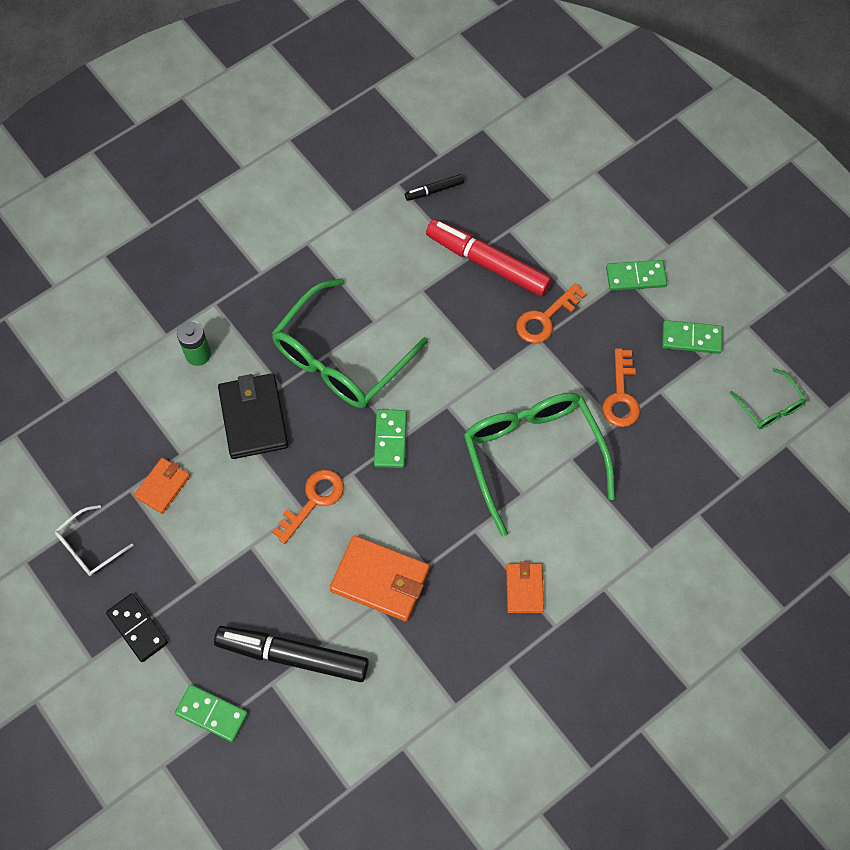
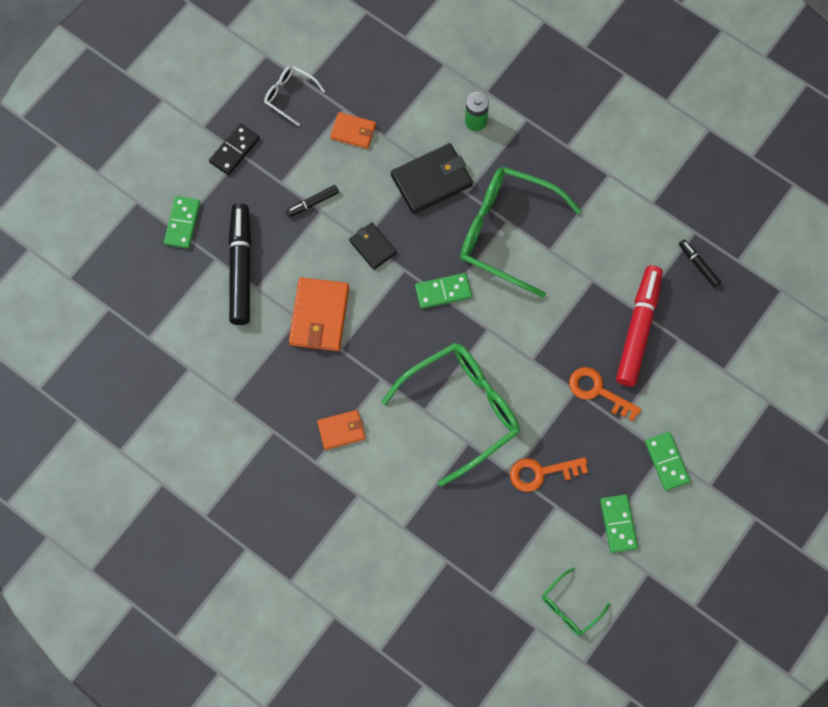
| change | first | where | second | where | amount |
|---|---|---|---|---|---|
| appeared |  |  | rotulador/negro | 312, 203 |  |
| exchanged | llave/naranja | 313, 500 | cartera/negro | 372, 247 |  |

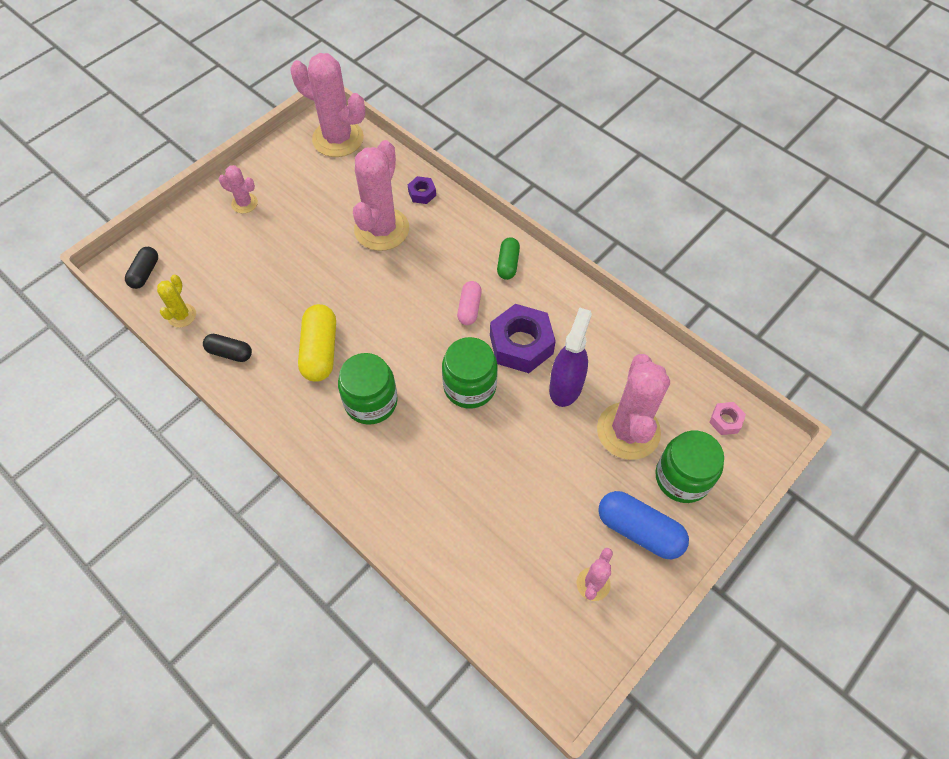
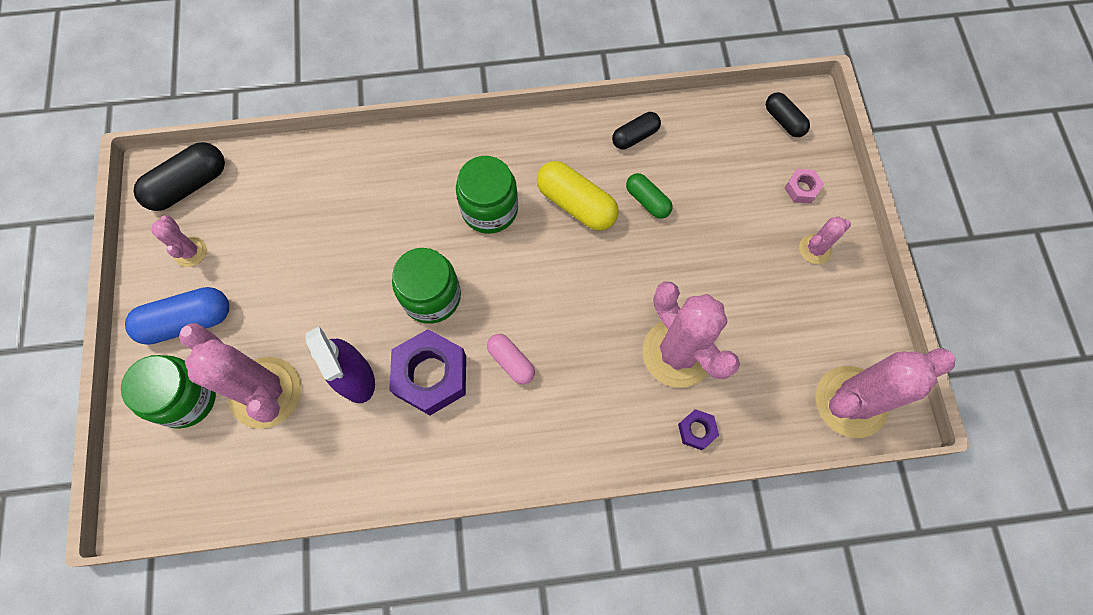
| change | first | where | second | where | amount |
|---|---|---|---|---|---|
| appeared |  |  | cápsula/negro | 189, 185 |  |
| relocated | cápsula/verde | 508, 264 |  | 647, 201 |  |
| relocated | tuerca/rosa | 725, 421 |  | 801, 189 |  |
| missing | cactus/amarillo | 182, 315 |  |  |  |

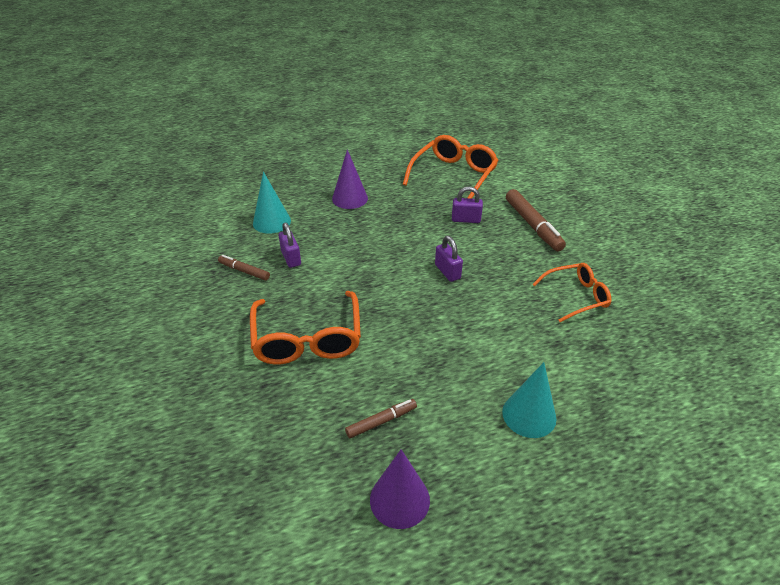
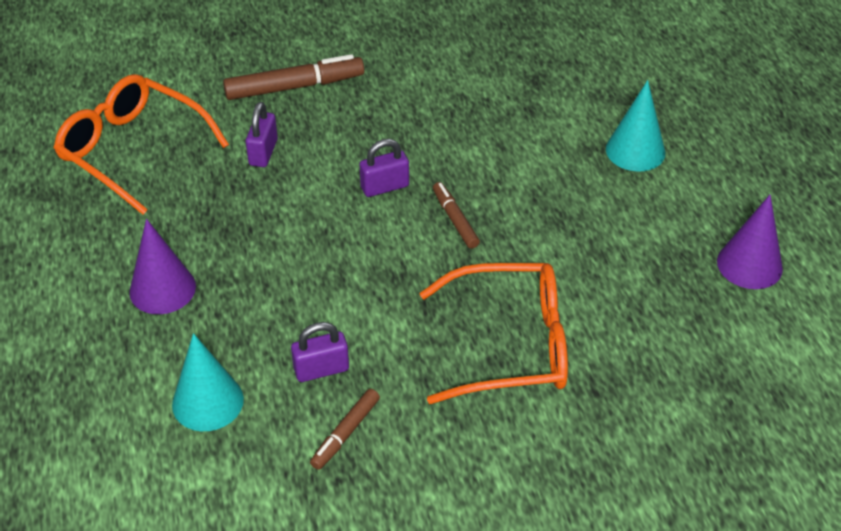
| change | first | where | second | where | amount |
|---|---|---|---|---|---|
| relocated | rotulador/marrón | 381, 421 |  | 455, 220 |  |
| missing | gafas/naranja | 576, 296 |  |  |  |

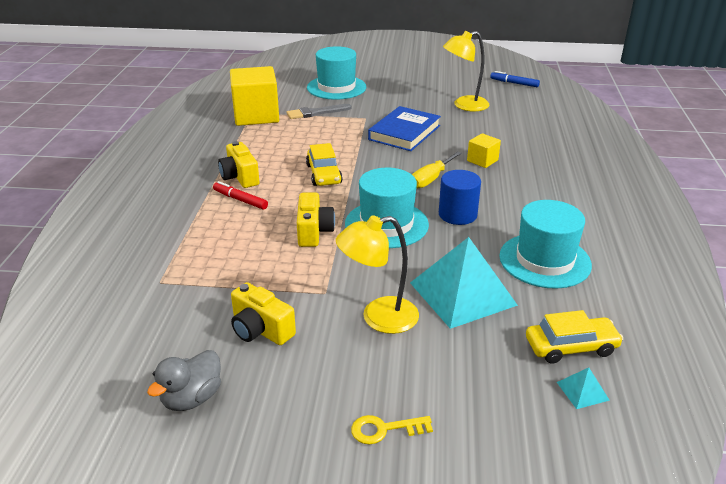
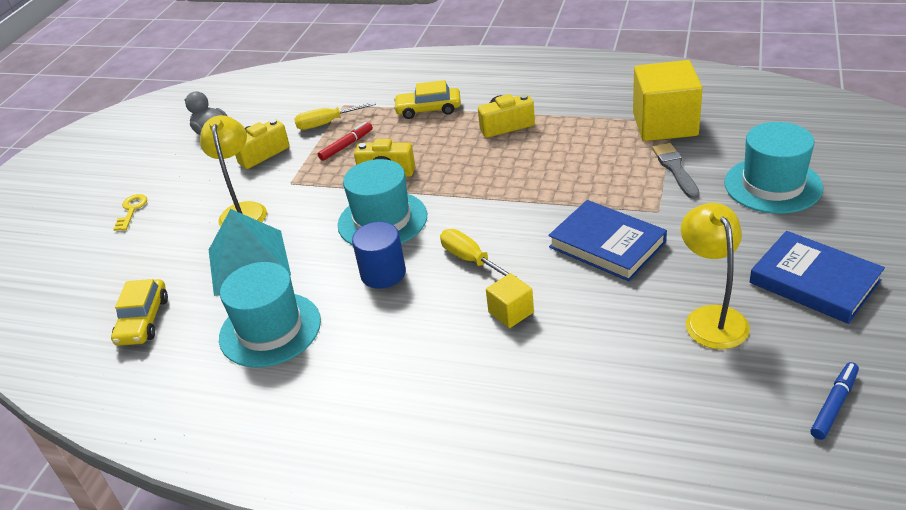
| change | first | where | second | where | amount |
|---|---|---|---|---|---|
| appeared |  |  | destornillador/amarillo | 327, 123 |  |
| relocated | rotulador/rojo | 240, 200 |  | 346, 145 |  |
| relocated | coche/amarillo | 324, 174 |  | 428, 109 |  |
| appeared |  |  | libro/azul | 814, 281 |  |
| missing | pirámide/turquesa | 582, 391 |  |  |  |

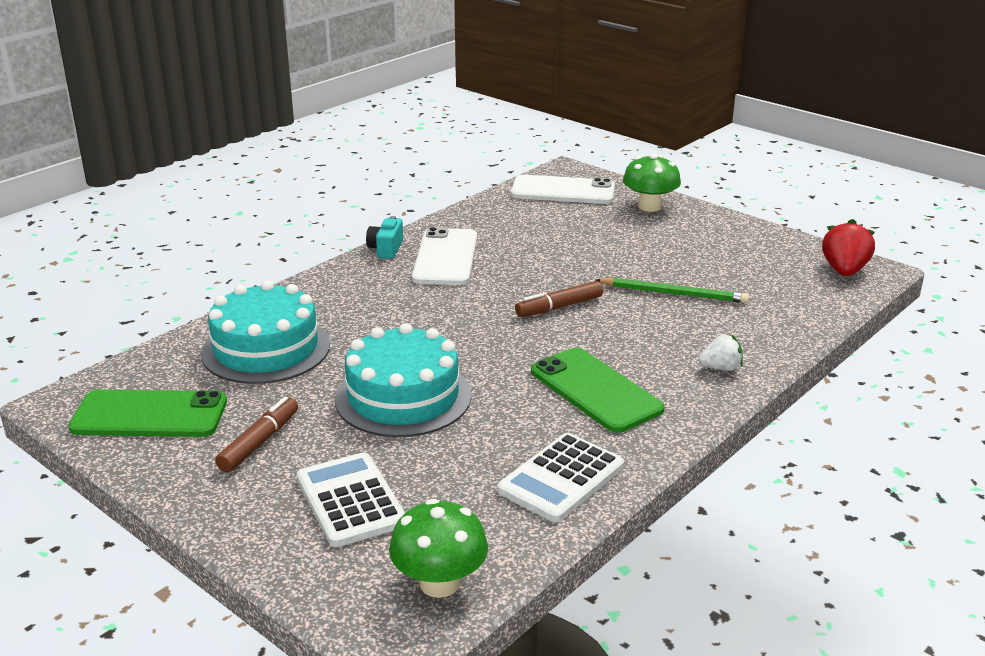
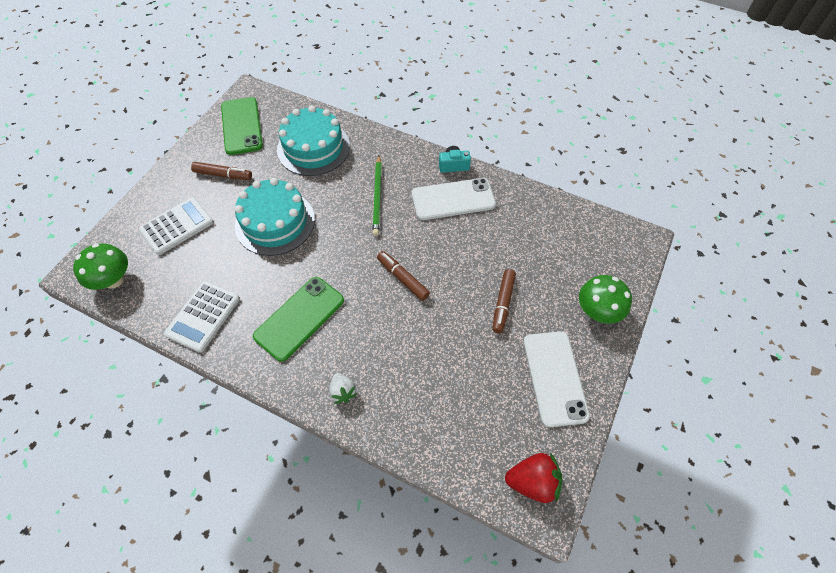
| change | first | where | second | where | amount |
|---|---|---|---|---|---|
| spun | calculadora/blanco | 561, 478 |  | 203, 316 | 90 degrees counterclockwise |
| relocated | lápiz/verde | 674, 293 |  | 377, 197 |  |
| appeared |  |  | rotulador/marrón | 503, 303 |  |
| relocated | móvil/blanco | 563, 191 |  | 555, 378 |  |

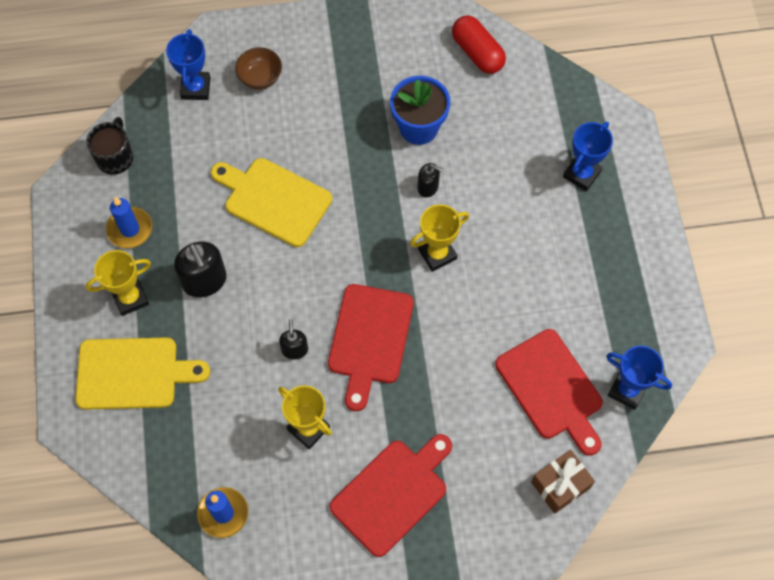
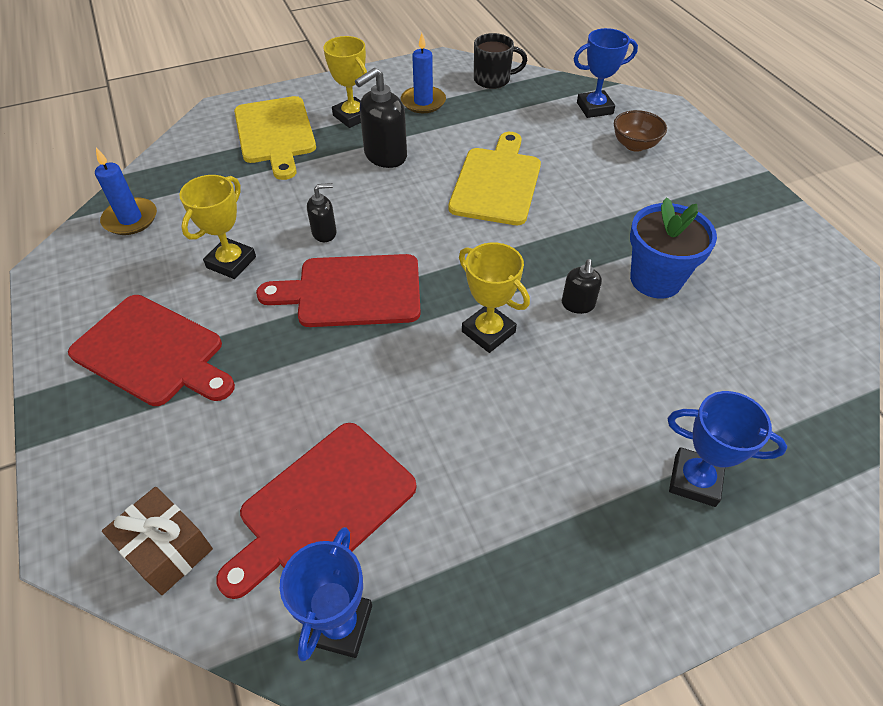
| change | first | where | second | where | amount |
|---|---|---|---|---|---|
| missing | cápsula/rojo | 477, 53 |  |  |  |

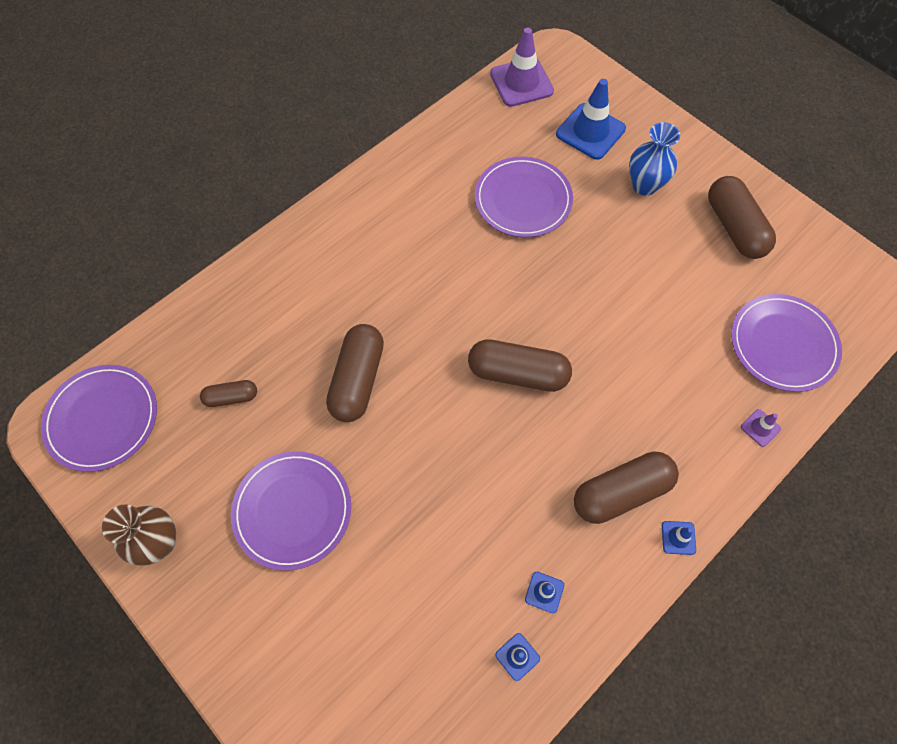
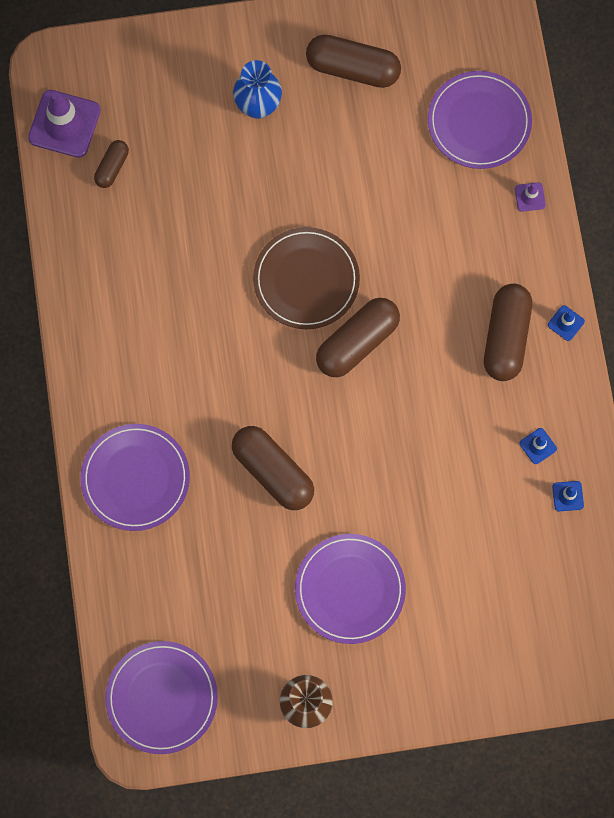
| change | first | where | second | where | amount |
|---|---|---|---|---|---|
| relocated | plato/morado | 523, 199 |  | 135, 478 |  |
| relocated | cápsula/marrón | 231, 397 |  | 112, 167 |  |
| appeared |  |  | plato/marrón | 306, 280 |  |
| missing | cono de tráfico/azul | 590, 131 |  |  |  |

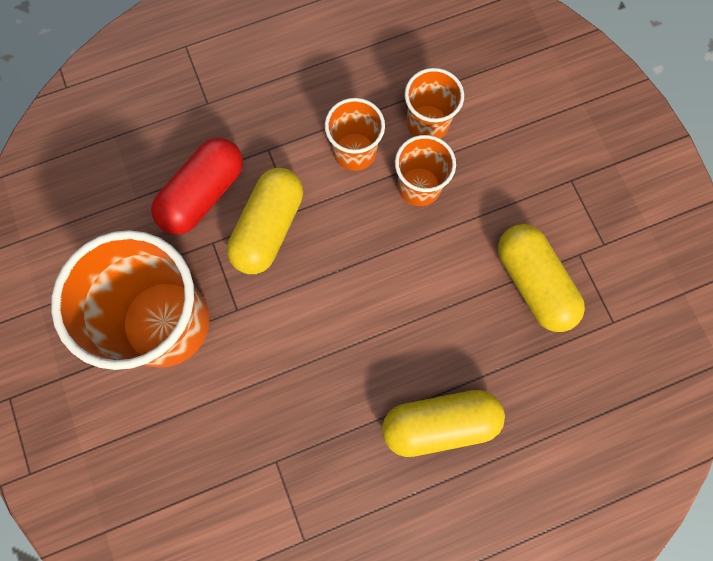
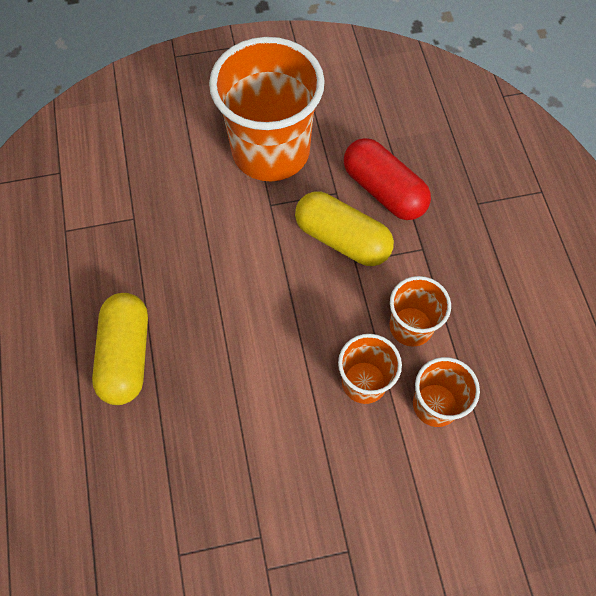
| change | first | where | second | where | amount |
|---|---|---|---|---|---|
| missing | cápsula/amarillo | 533, 283 |  |  |  |

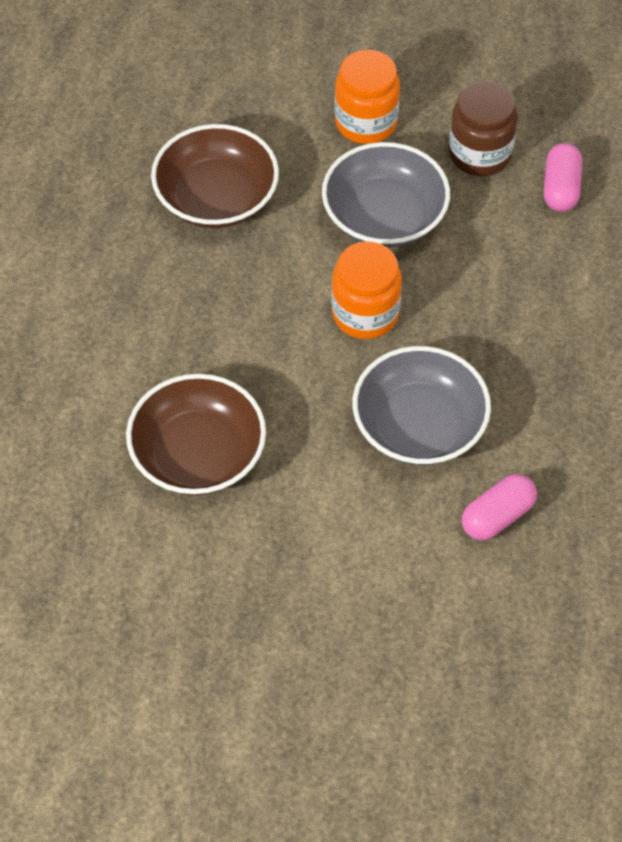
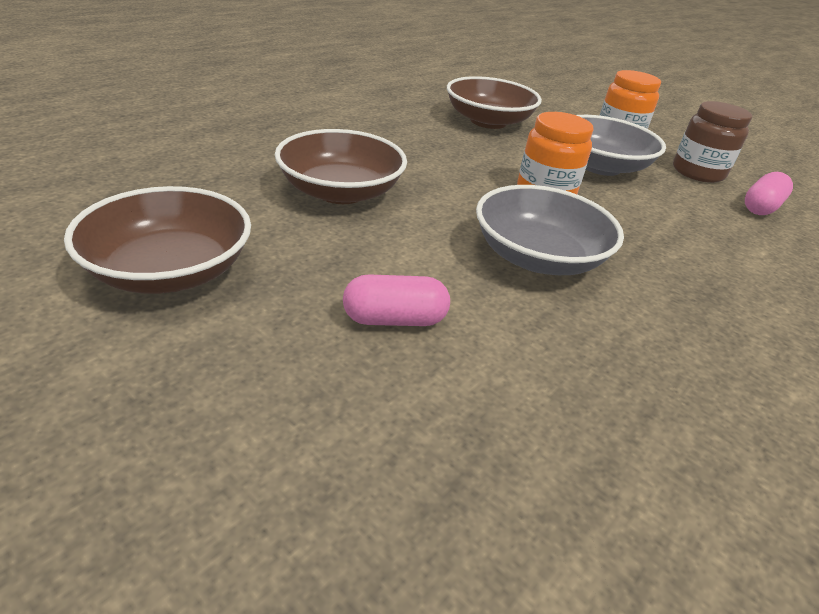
| change | first | where | second | where | amount |
|---|---|---|---|---|---|
| appeared |  |  | cuenco/marrón | 170, 271 |  |
| relocated | cápsula/rosa | 497, 516 |  | 394, 319 |  |

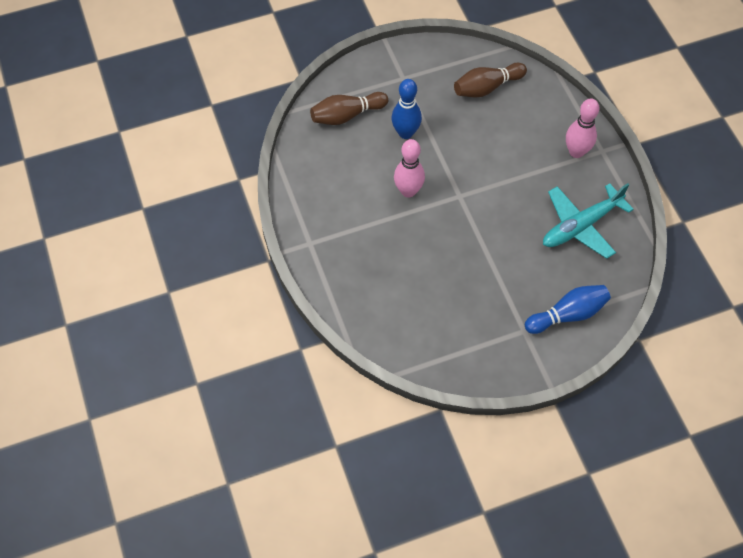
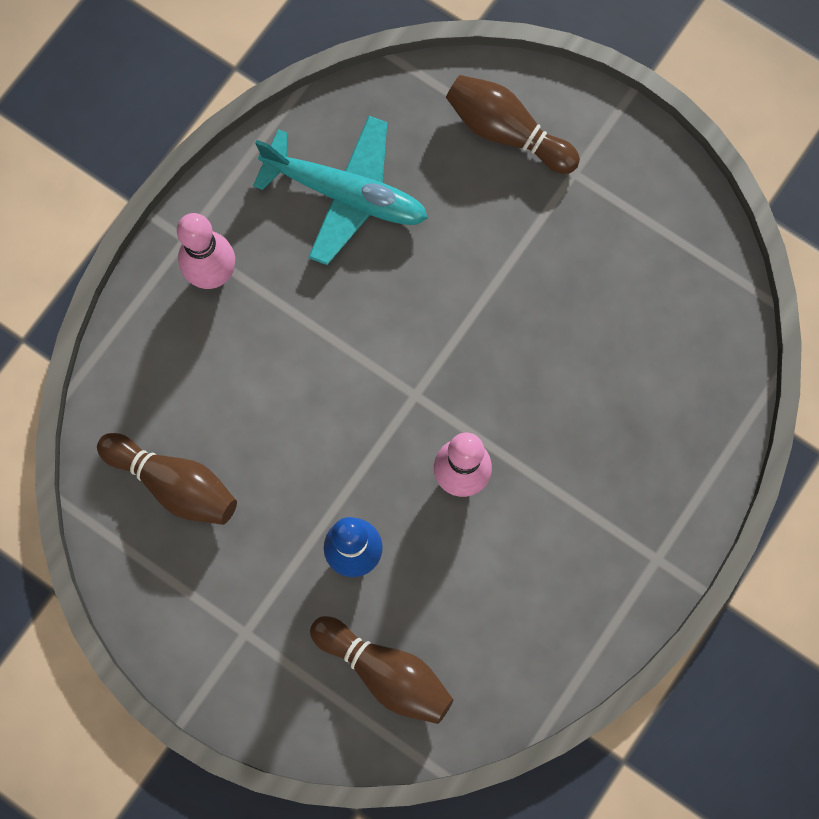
| change | first | where | second | where | amount |
|---|---|---|---|---|---|
| colour | bolo/azul | 567, 314 | bolo/marrón | 506, 132 |  |

